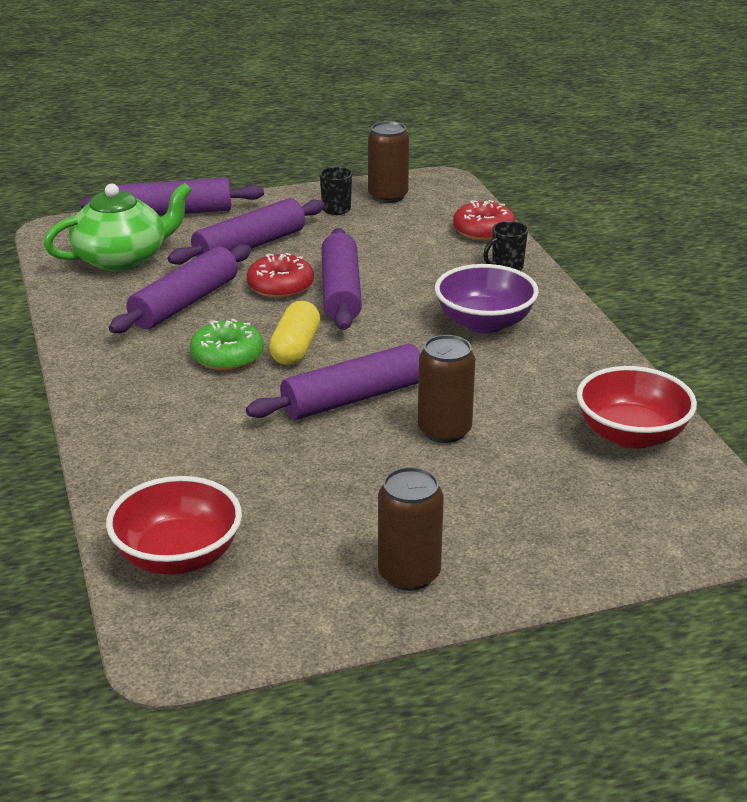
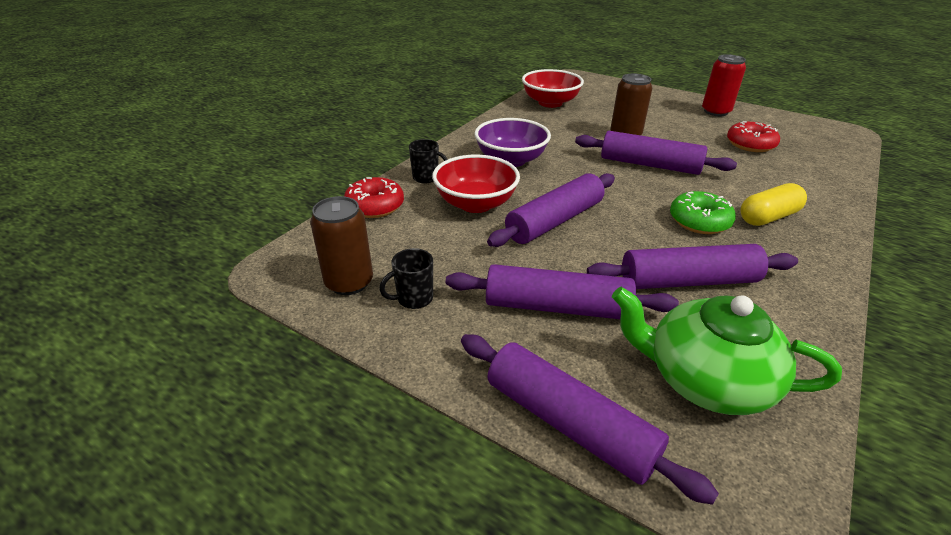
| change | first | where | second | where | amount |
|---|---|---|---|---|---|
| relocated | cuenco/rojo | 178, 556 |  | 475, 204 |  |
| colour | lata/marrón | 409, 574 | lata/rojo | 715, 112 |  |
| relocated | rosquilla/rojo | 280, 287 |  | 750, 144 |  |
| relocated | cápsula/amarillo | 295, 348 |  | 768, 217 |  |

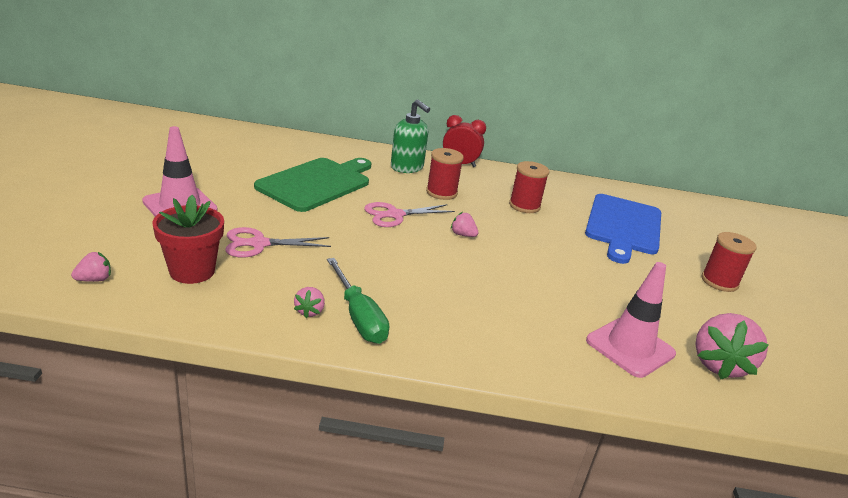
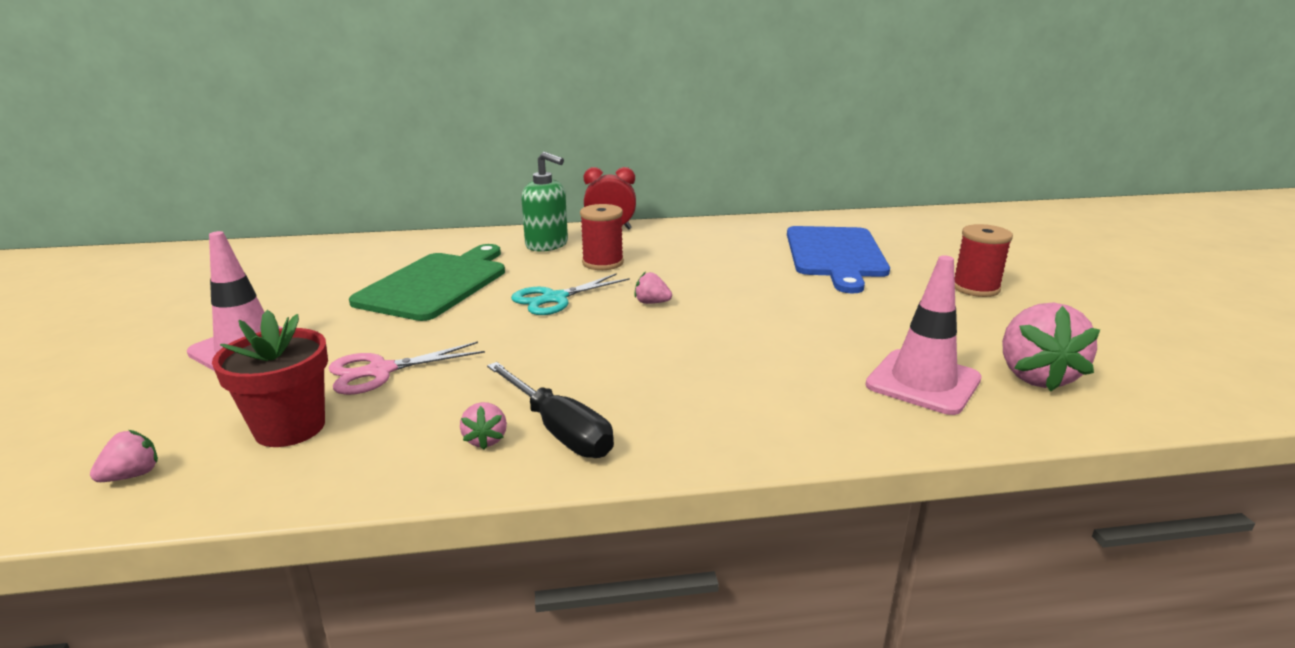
| change | first | where | second | where | amount |
|---|---|---|---|---|---|
| colour | destornillador/verde | 359, 316 | destornillador/negro | 559, 430 |  |
| colour | tijeras/rosa | 395, 215 | tijeras/turquesa | 555, 298 |  |
| missing | carrete/rojo | 524, 206 |  |  |  |

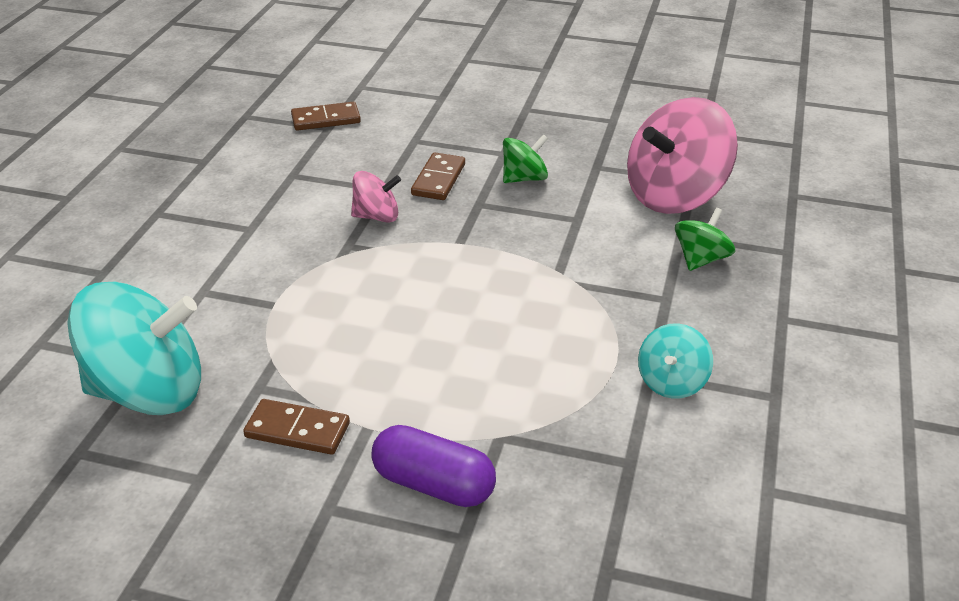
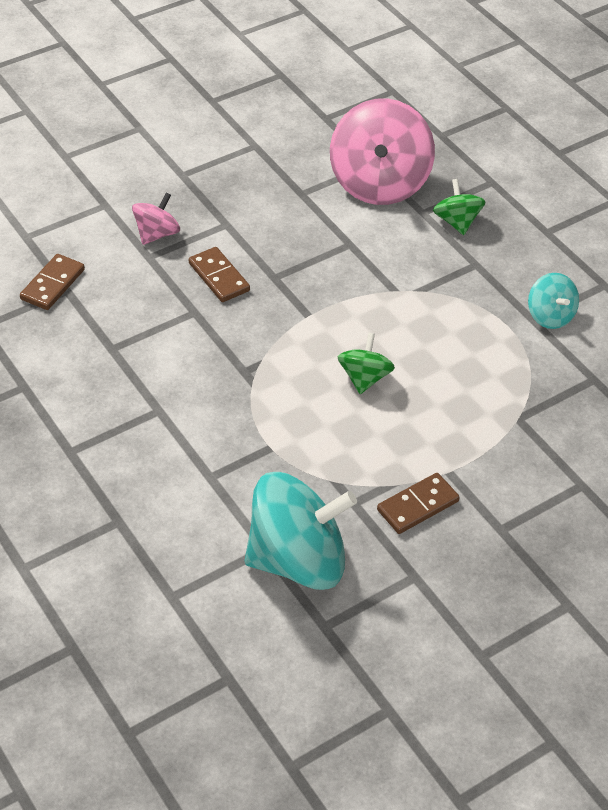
| change | first | where | second | where | amount |
|---|---|---|---|---|---|
| relocated | peonza/rosa | 377, 216 |  | 157, 234 |  |
| spun | peonza/turquesa | 149, 391 |  | 298, 560 | 45 degrees clockwise |
| relocated | peonza/verde | 524, 178 |  | 364, 378 |  |
| missing | cápsula/morado | 433, 484 |  |  |  |

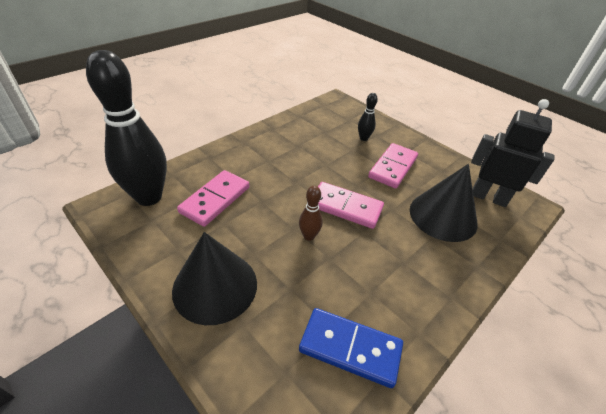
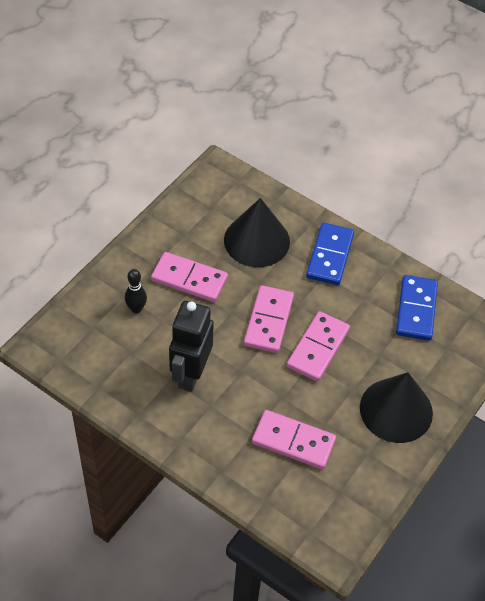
| change | first | where | second | where | amount |
|---|---|---|---|---|---|
| relocated | robot/negro | 488, 197 |  | 190, 374 |  |
| exchanged | bolo/marrón | 309, 236 | ficha de dominó/rosa | 318, 348 |  |
| appeared |  |  | ficha de dominó/azul | 330, 256 |  |
| missing | bolo/negro | 149, 197 |  |  |  |

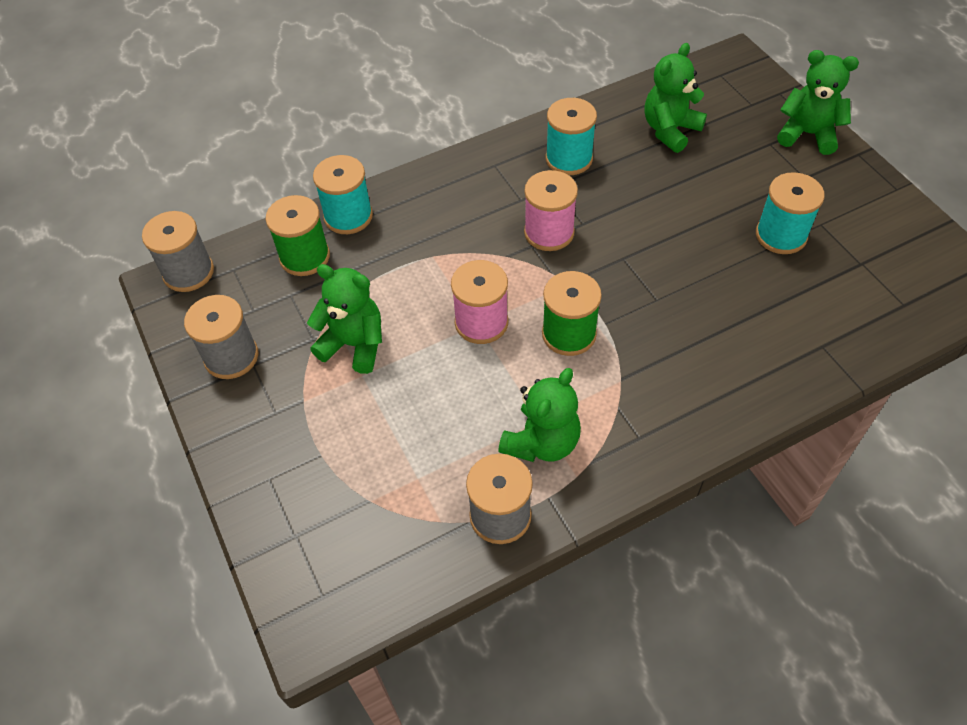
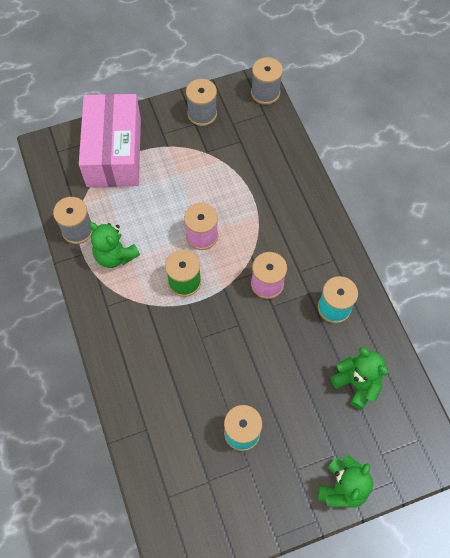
| change | first | where | second | where | amount |
|---|---|---|---|---|---|
| appeared |  |  | caja/rosa | 114, 152 |  |
| missing | carrete/verde | 305, 257 |  |  |  |
| missing | osito/verde | 354, 344 |  |  |  |
| missing | carrete/turquesa | 348, 216 |  |  |  |

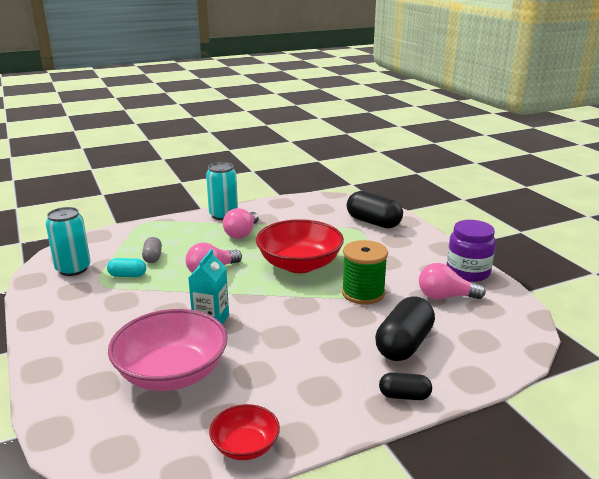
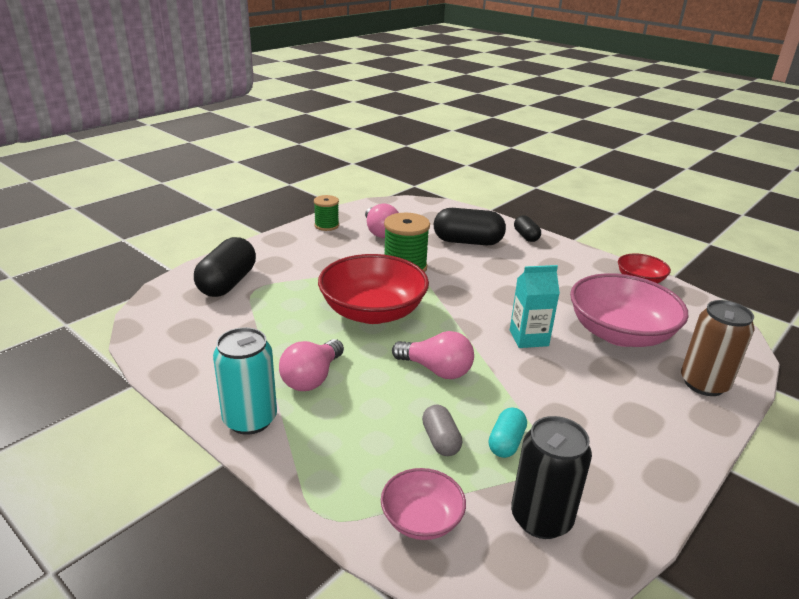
| change | first | where | second | where | amount |
|---|---|---|---|---|---|
| spun | bombilla/rosa | 242, 233 |  | 312, 378 | 120 degrees clockwise |
| exchanged | tarro/morado | 468, 272 | carrete/verde | 326, 225 |  |
| appeared |  |  | cuenco/rosa | 421, 519 |  |
| spun | cápsula/gris | 153, 257 |  | 440, 440 | 75 degrees counterclockwise |
| spun | cápsula/turquesa | 127, 275 |  | 506, 442 | 45 degrees clockwise |
| colour | lata/turquesa | 73, 269 | lata/negro | 541, 518 |  |
| appeared |  |  | lata/marrón | 704, 384 |  |

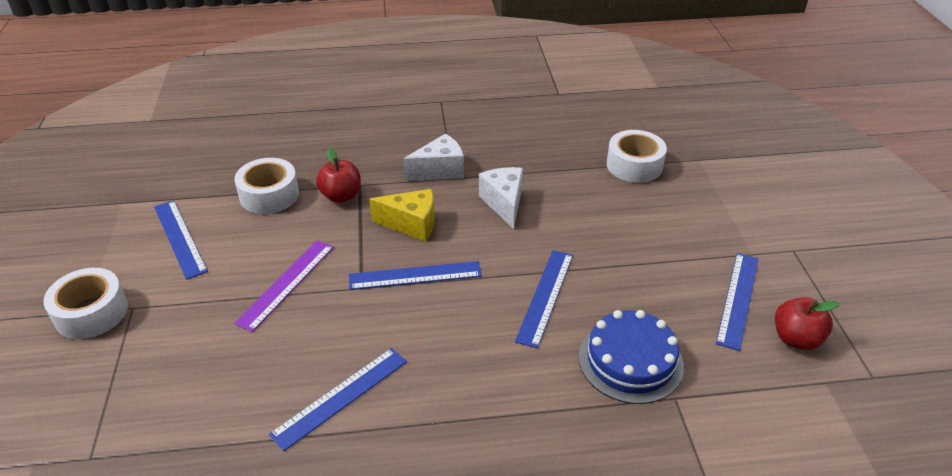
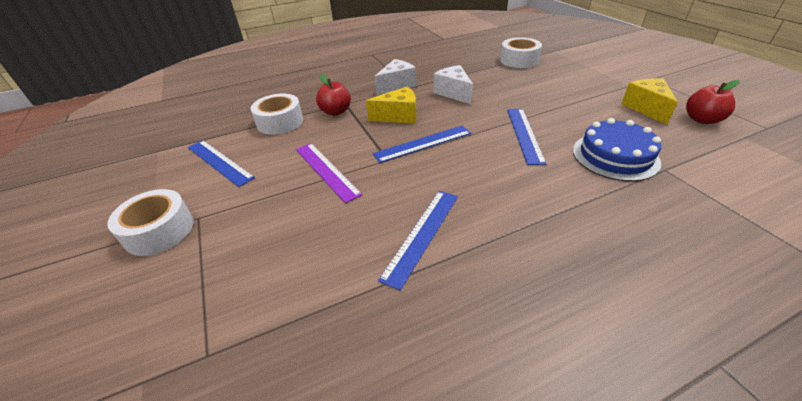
| change | first | where | second | where | amount |
|---|---|---|---|---|---|
| spun | regla/morado | 286, 284 |  | 326, 170 | 45 degrees counterclockwise |
| exchanged | regla/azul | 738, 299 | queso/amarillo | 646, 108 |  |

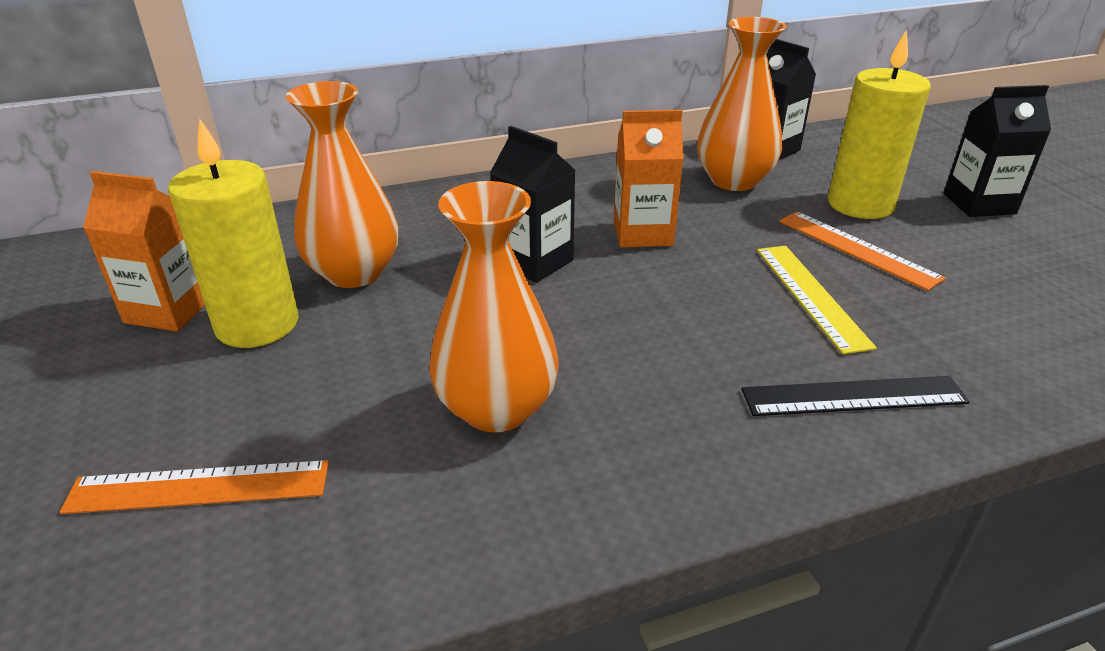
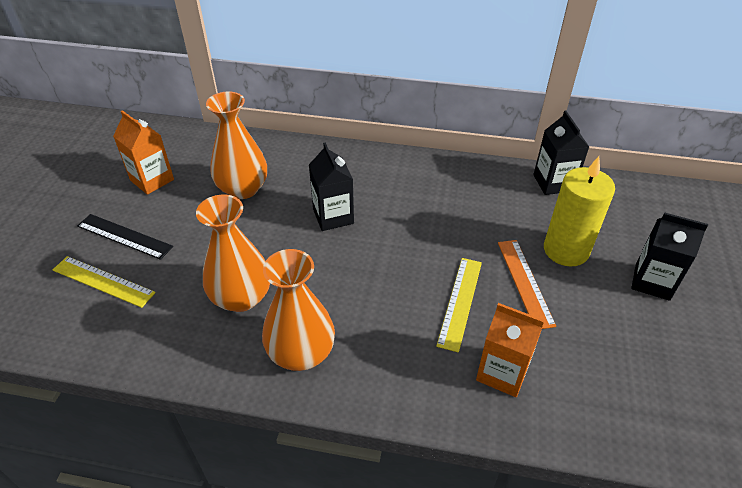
| change | first | where | second | where | amount |
|---|---|---|---|---|---|
| colour | regla/naranja | 199, 487 | regla/amarillo | 103, 281 |  |
| relocated | regla/negro | 854, 397 |  | 124, 236 |  |
| relocated | florero/naranja | 733, 180 |  | 301, 353 |  |
| relocated | cartón de leche/naranja | 643, 233 |  | 502, 372 |  |
| missing | vela/amarillo | 257, 324 |  |  |  |

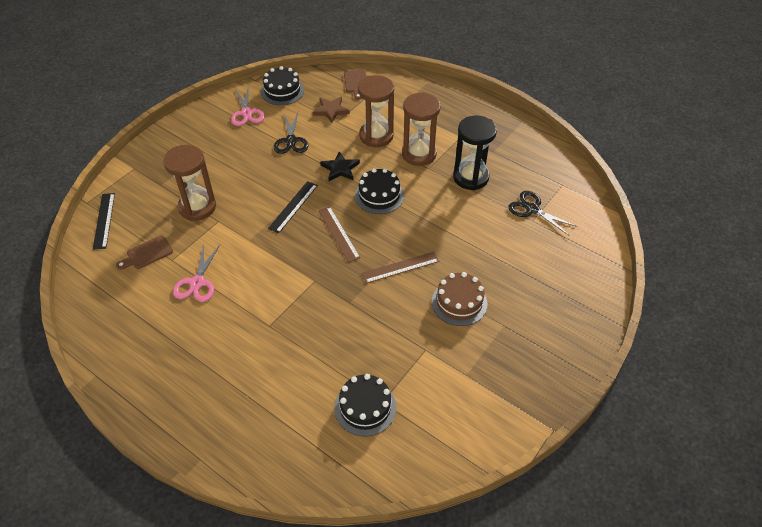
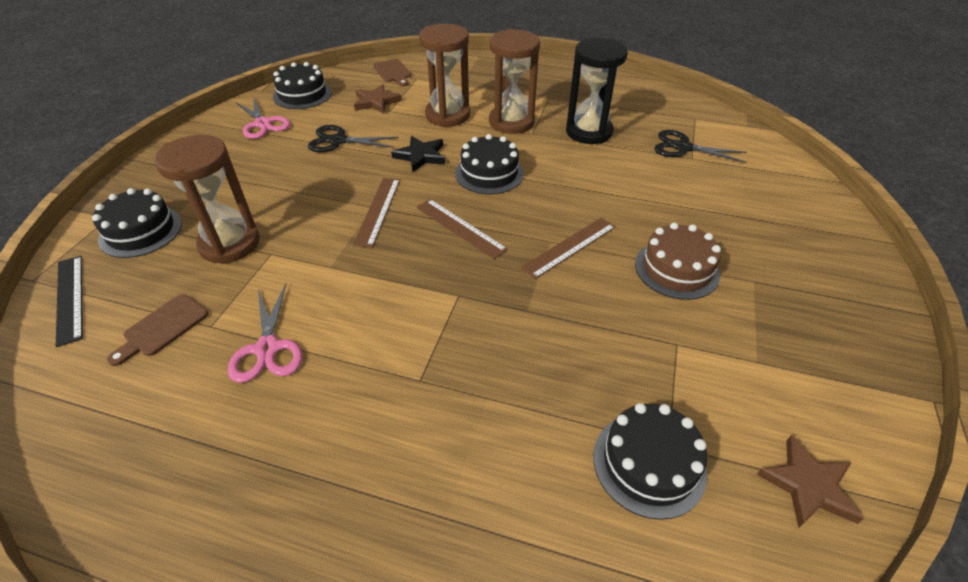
| change | first | where | second | where | amount |
|---|---|---|---|---|---|
| appeared |  |  | tarta/negro | 141, 231 |  |
| spun | tijeras/negro | 291, 141 |  | 338, 140 | 120 degrees clockwise |
| colour | regla/negro | 293, 206 | regla/marrón | 378, 210 |  |
| appeared |  |  | estrella/marrón | 808, 485 |  |

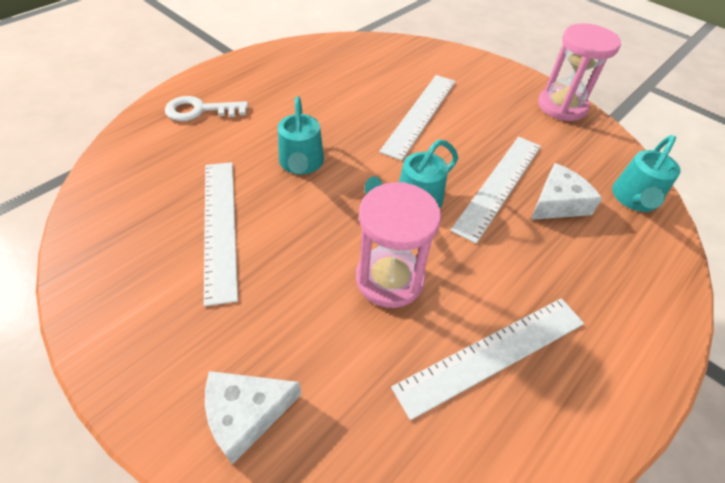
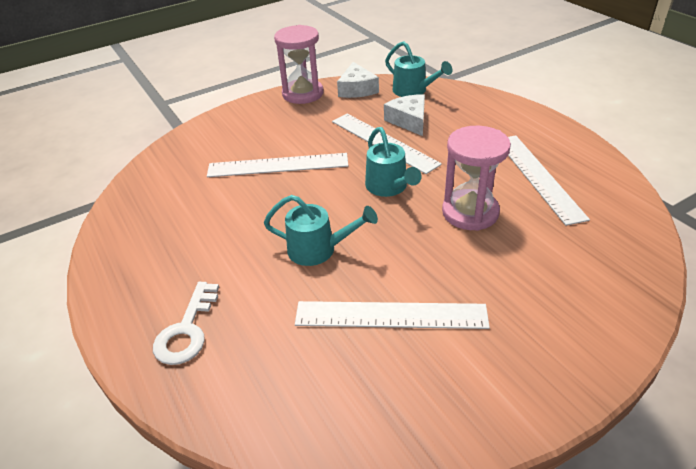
| change | first | where | second | where | amount |
|---|---|---|---|---|---|
| spun | regla/blanco | 420, 114 |  | 278, 165 | 45 degrees counterclockwise |
| relocated | queso/blanco | 246, 414 |  | 357, 89 |  |

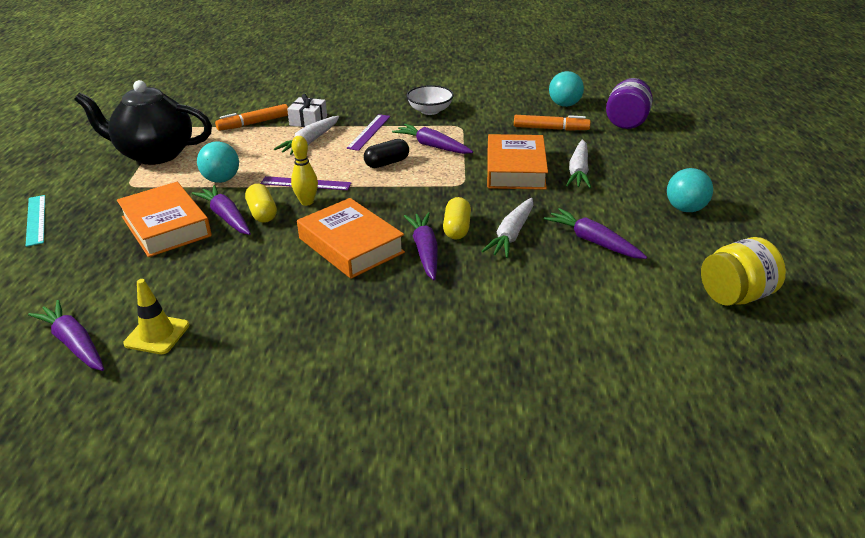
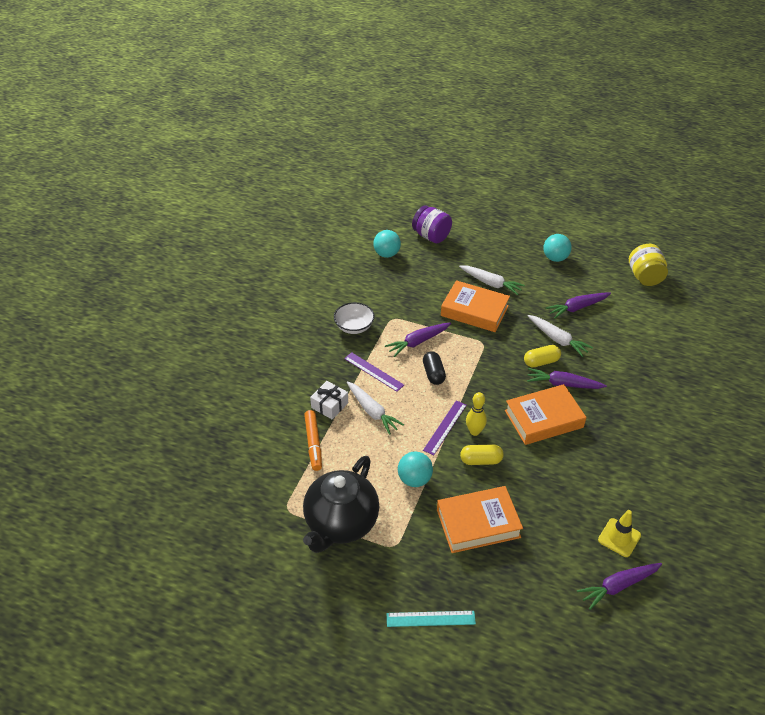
| change | first | where | second | where | amount |
|---|---|---|---|---|---|
| spun | cápsula/amarillo | 457, 228 |  | 541, 362 | 45 degrees counterclockwise |
| missing | zanahoria/morado | 226, 217 |  |  |  |
| missing | rotulador/naranja | 550, 129 |  |  |  |

